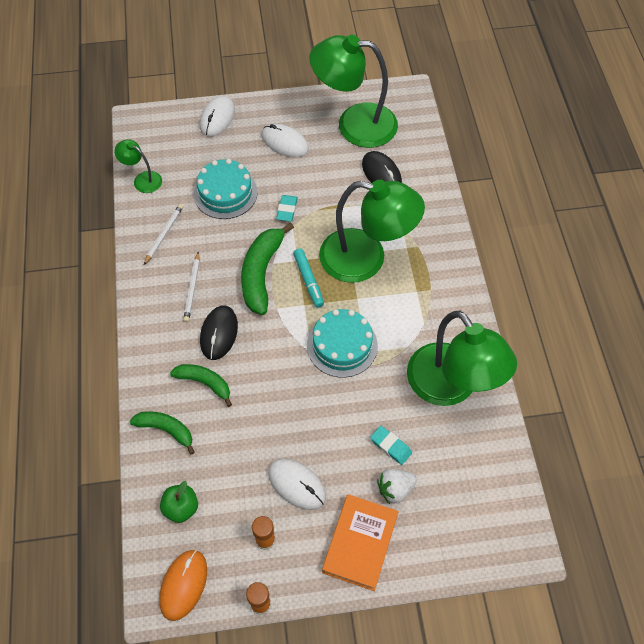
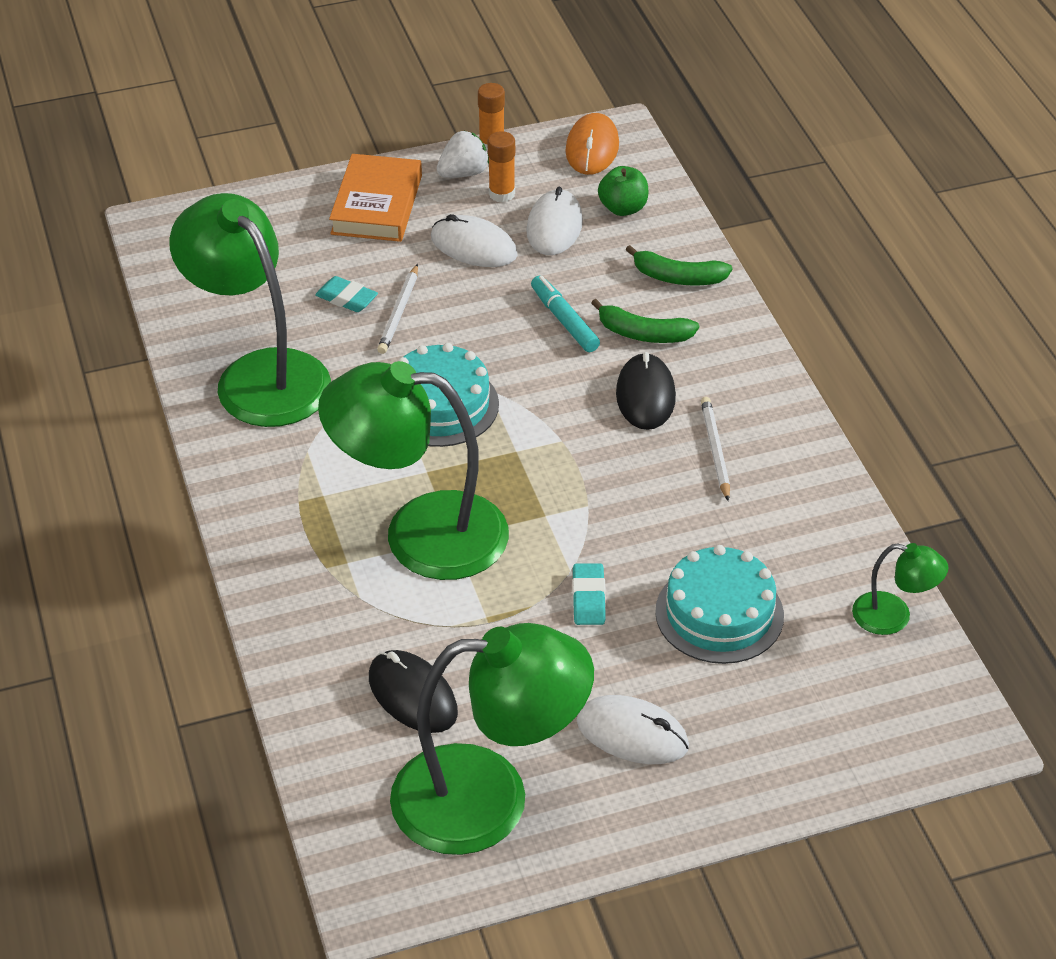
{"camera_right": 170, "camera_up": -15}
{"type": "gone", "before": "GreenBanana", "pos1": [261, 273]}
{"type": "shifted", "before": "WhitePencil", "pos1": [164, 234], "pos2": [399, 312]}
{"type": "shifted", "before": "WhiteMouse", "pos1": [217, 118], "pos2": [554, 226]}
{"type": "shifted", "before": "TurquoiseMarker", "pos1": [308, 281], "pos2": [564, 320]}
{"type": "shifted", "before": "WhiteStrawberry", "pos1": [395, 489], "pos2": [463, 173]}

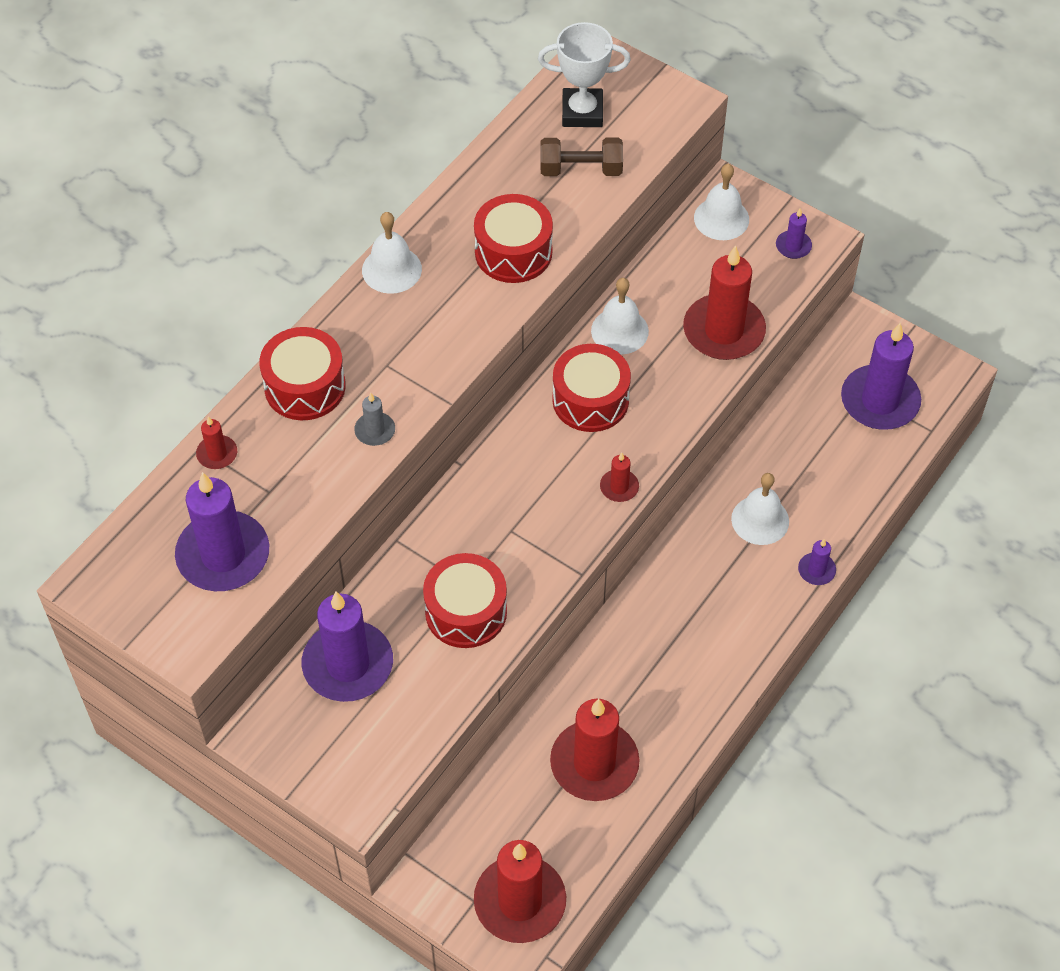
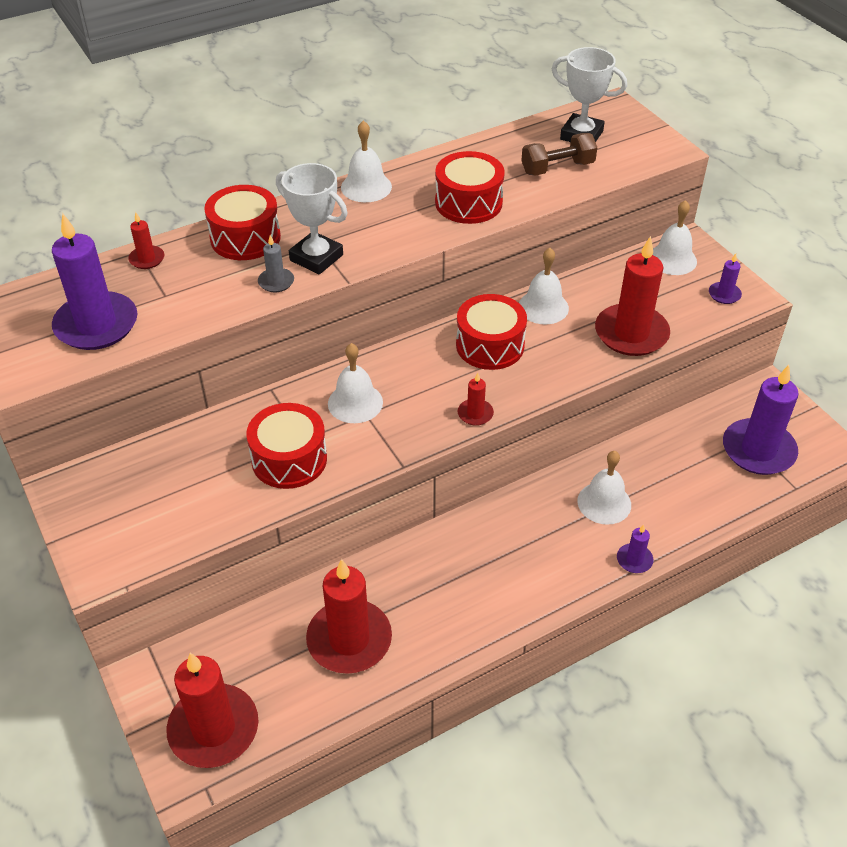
{"camera_right": 25, "camera_up": -10}
{"type": "gone", "before": "PurpleCandle", "pos1": [348, 664]}
{"type": "new", "after": "WhiteTrophy", "pos2": [316, 258]}
{"type": "new", "after": "WhiteBell", "pos2": [355, 402]}
{"type": "rotated", "before": "BrownDumbbell", "pos1": [581, 169], "pos2": [557, 168], "turn": -45}

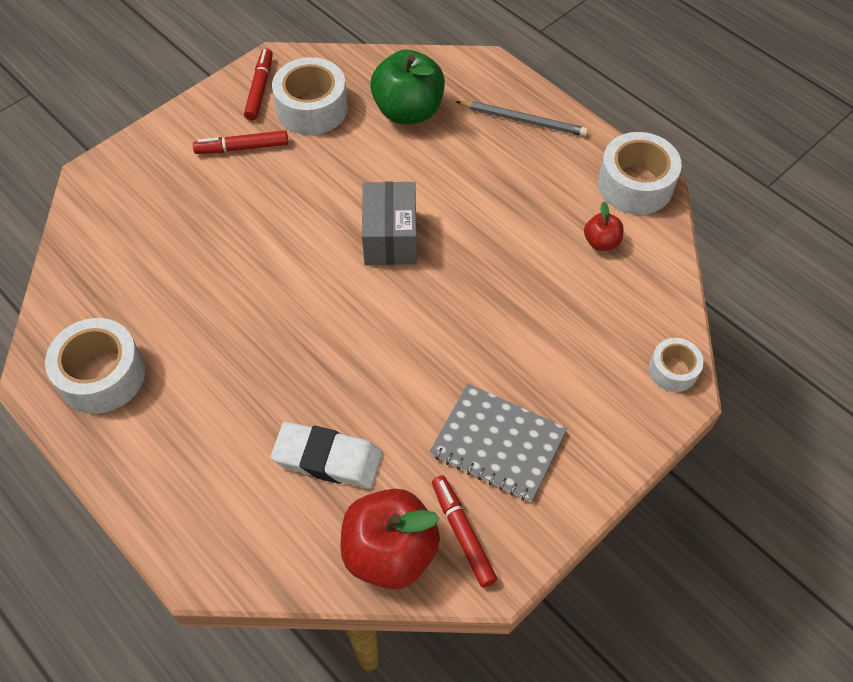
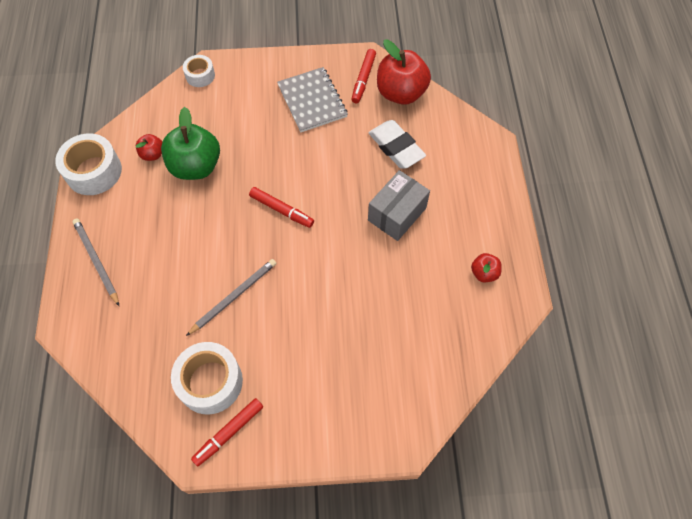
{"camera_right": -140, "camera_up": 5}
{"type": "new", "after": "GreyPencil", "pos2": [234, 296]}
{"type": "shifted", "before": "RedMarker", "pos1": [242, 148], "pos2": [281, 210]}
{"type": "shifted", "before": "GreyBox", "pos1": [390, 237], "pos2": [397, 214]}
{"type": "shifted", "before": "GreenApple", "pos1": [408, 111], "pos2": [196, 166]}
{"type": "swapped", "before": "WhiteTape", "after": "RedApple", "pos1": [102, 375], "pos2": [484, 273]}

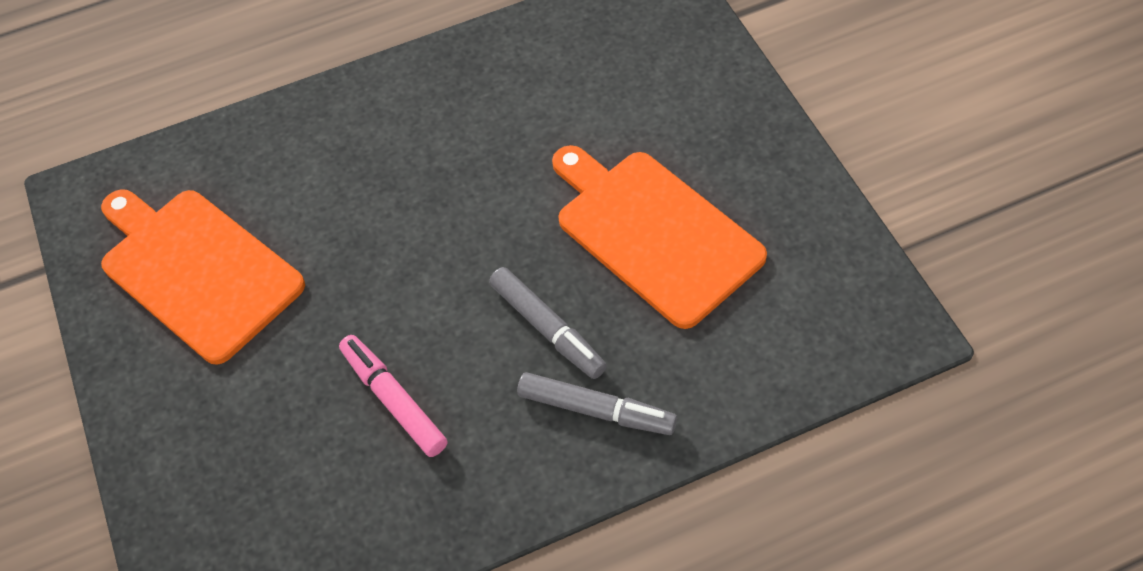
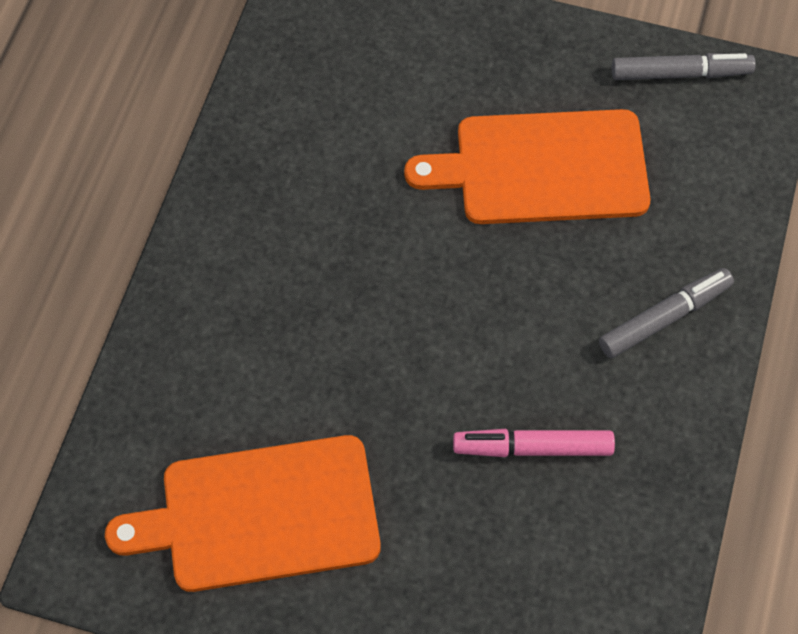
{"camera_right": -55, "camera_up": 5}
{"type": "shifted", "before": "GreyMarker", "pos1": [547, 328], "pos2": [680, 74]}

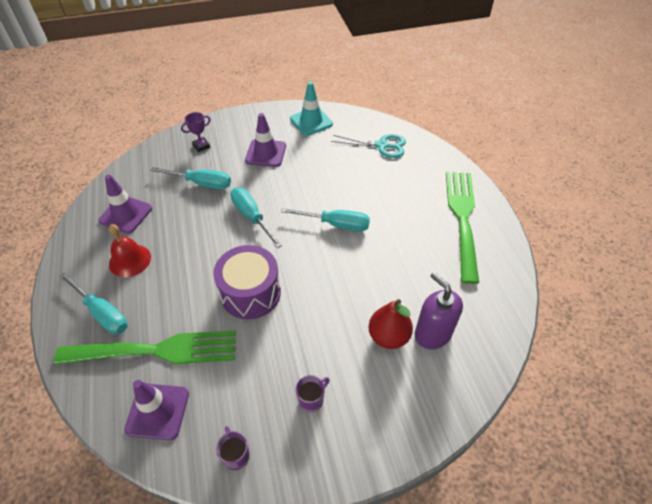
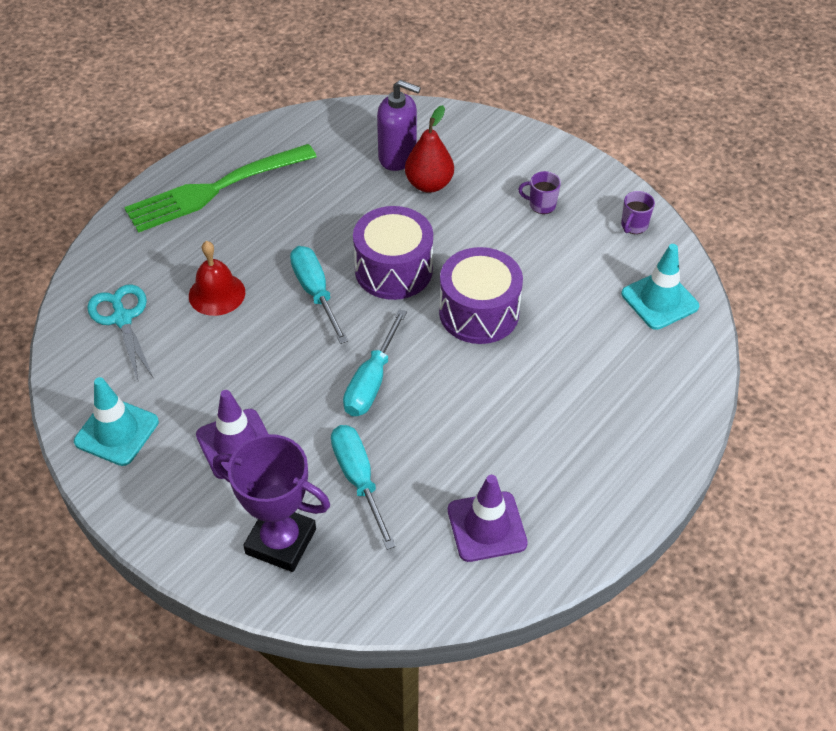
{"camera_right": -125, "camera_up": 0}
{"type": "gone", "before": "GreenFork", "pos1": [156, 351]}
{"type": "gone", "before": "TurquoiseScrewdriver", "pos1": [102, 313]}
{"type": "new", "after": "PurpleDrum", "pos2": [393, 270]}
{"type": "shifted", "before": "RedBell", "pos1": [130, 260], "pos2": [217, 294]}
{"type": "repainted", "before": "PurpleTrafficCone", "after": "TurquoiseTrafficCone", "pos1": [157, 411], "pos2": [659, 300]}
{"type": "rotated", "before": "PurpleSoapDispenser", "pos1": [432, 334], "pos2": [398, 157], "turn": -90}
{"type": "scaled", "before": "PurpleTrophy", "pos1": [201, 146], "pos2": [281, 541], "scale": 2.04}

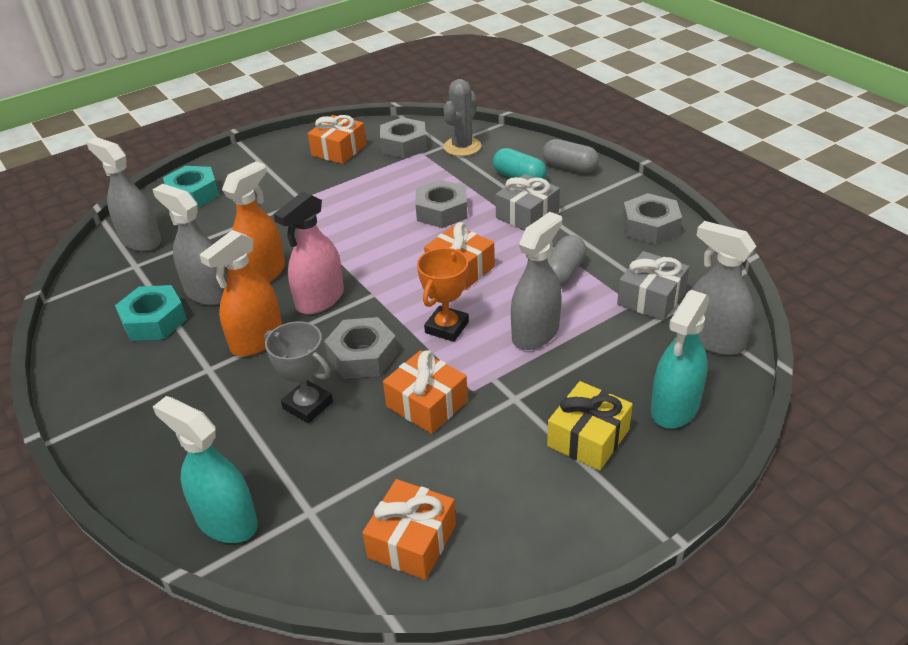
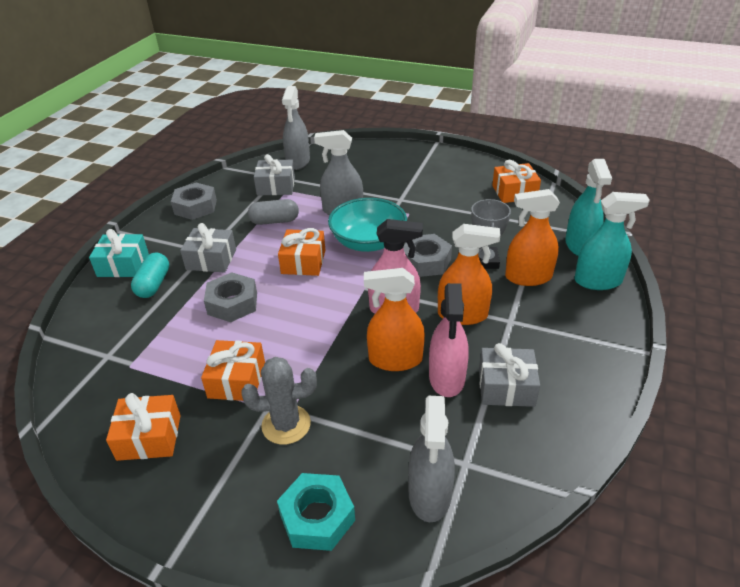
{"camera_right": -125, "camera_up": 0}
{"type": "gone", "before": "GreyNut", "pos1": [404, 145]}
{"type": "gone", "before": "YellowGift", "pos1": [588, 438]}
{"type": "new", "after": "OrangeSprayBottle", "pos2": [528, 277]}
{"type": "shifted", "before": "OrangeGift", "pos1": [427, 404], "pos2": [237, 380]}
{"type": "shifted", "before": "GreyCactus", "pos1": [462, 147], "pos2": [286, 425]}
{"type": "shifted", "before": "TurquoiseSprayBottle", "pos1": [675, 408], "pos2": [598, 281]}
{"type": "swapped", "before": "TurquoiseNut", "after": "GreyGift", "pos1": [154, 320], "pos2": [506, 387]}
{"type": "swapped", "before": "OrangeTrophy", "after": "TurquoiseBowl", "pos1": [447, 327], "pos2": [368, 242]}
{"type": "swapped", "before": "GreyCapsule", "after": "TurquoiseGift", "pos1": [569, 167], "pos2": [123, 265]}
{"type": "repainted", "before": "GreySprayBottle", "after": "PinkSprayBottle", "pos1": [207, 293], "pos2": [447, 378]}

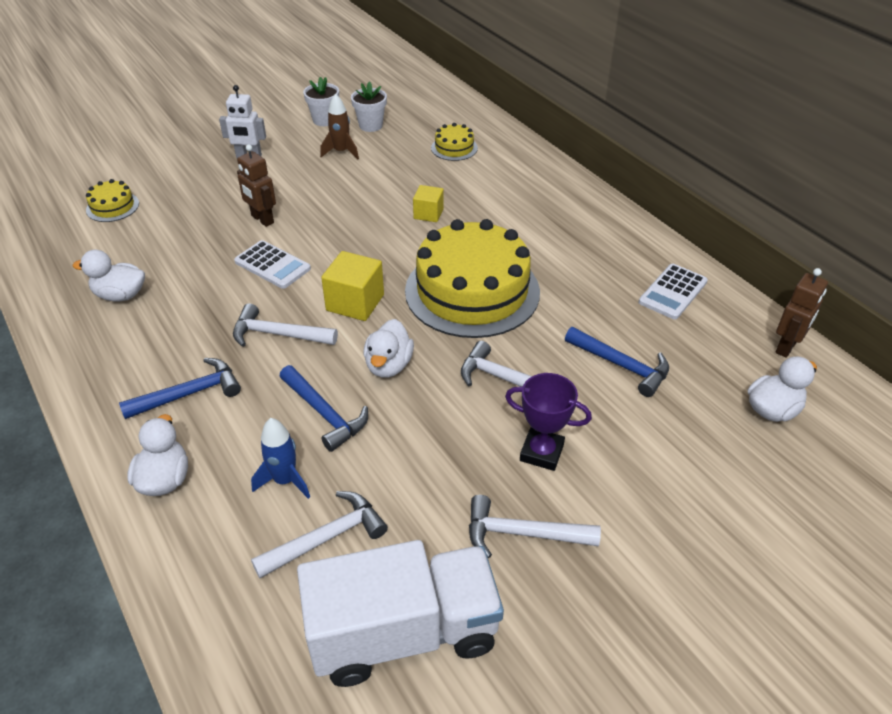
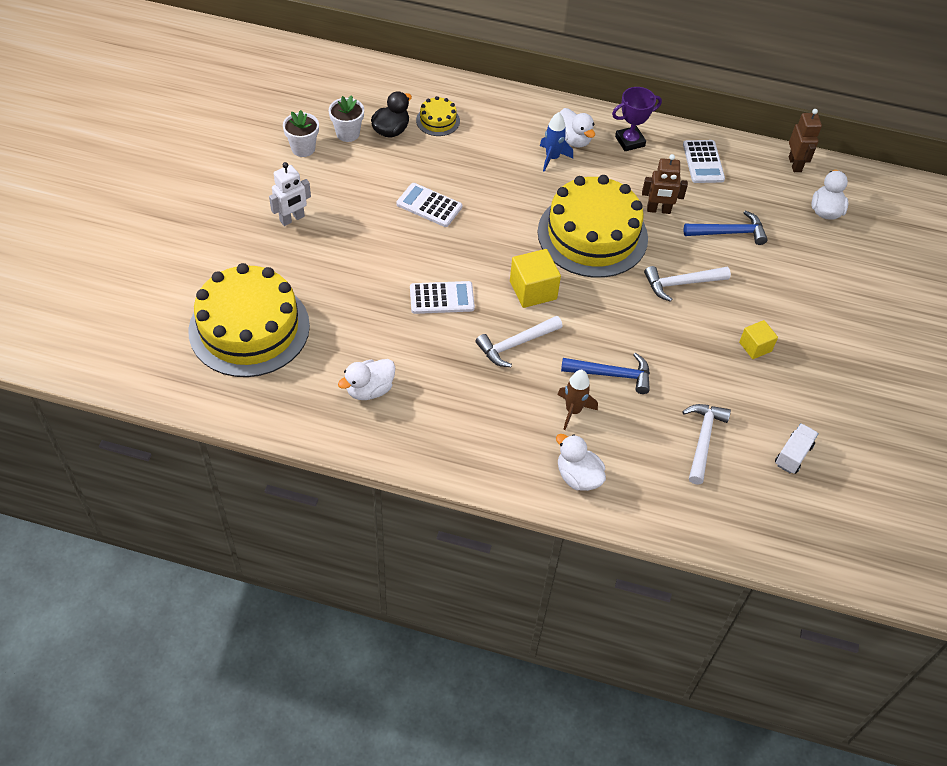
{"camera_right": -45, "camera_up": 10}
{"type": "gone", "before": "BlueHammer", "pos1": [189, 394]}
{"type": "gone", "before": "WhiteHammer", "pos1": [522, 533]}
{"type": "new", "after": "BlackDuck", "pos2": [391, 130]}
{"type": "new", "after": "WhiteCalculator", "pos2": [429, 205]}
{"type": "shifted", "before": "BrownRobot", "pos1": [262, 219], "pos2": [658, 210]}
{"type": "shifted", "before": "BlueRocket", "pos1": [285, 480], "pos2": [552, 158]}
{"type": "shifted", "before": "BrownRocket", "pos1": [341, 152], "pos2": [573, 411]}
{"type": "shifted", "before": "WhiteDuck", "pos1": [388, 365], "pos2": [573, 140]}
{"type": "shifted", "before": "YellowCube", "pos1": [428, 214], "pos2": [755, 347]}
{"type": "shifted", "before": "PurpleTrophy", "pos1": [541, 452], "pos2": [630, 141]}
{"type": "scaled", "before": "YellowCake", "pos1": [112, 207], "pos2": [249, 328], "scale": 2.34}
{"type": "scaled", "before": "WhiteTruck", "pos1": [403, 632], "pos2": [793, 455], "scale": 0.43}

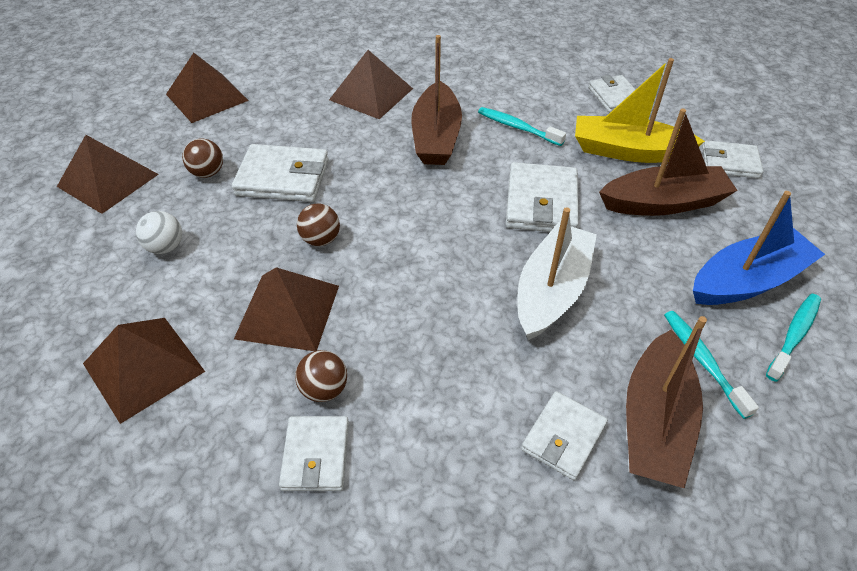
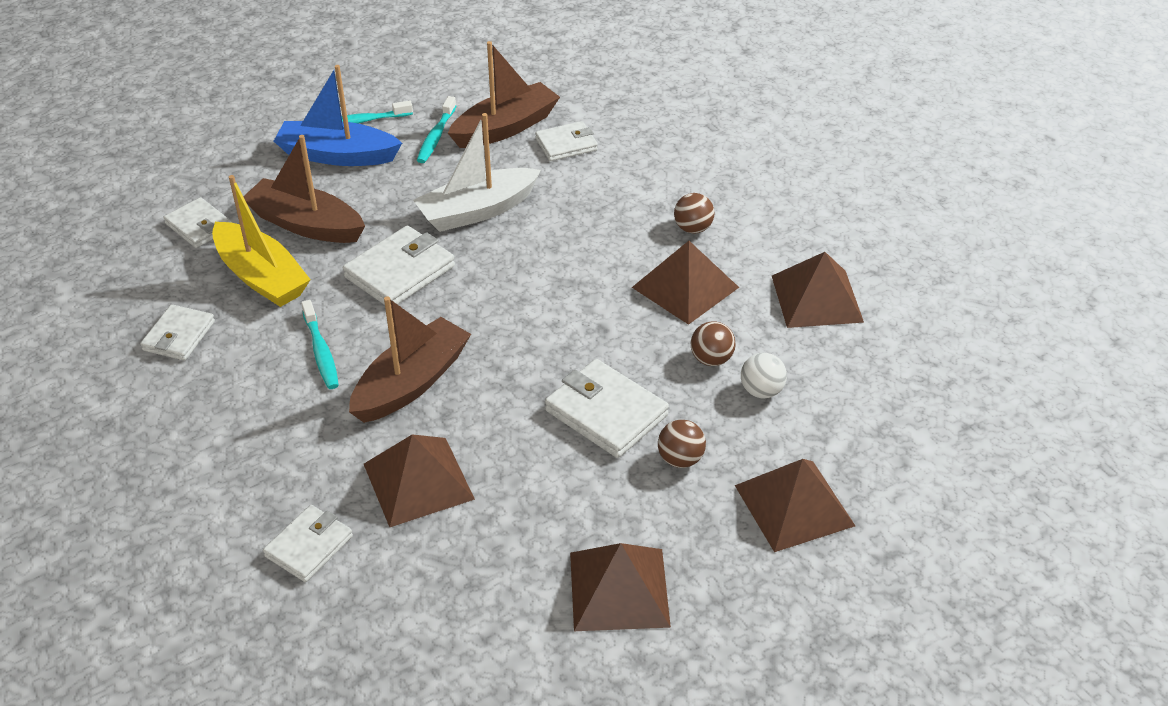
{"camera_right": -145, "camera_up": -5}
{"type": "shifted", "before": "WhiteWallet", "pos1": [316, 455], "pos2": [309, 546]}
{"type": "shifted", "before": "BrownBall", "pos1": [321, 239], "pos2": [711, 359]}

